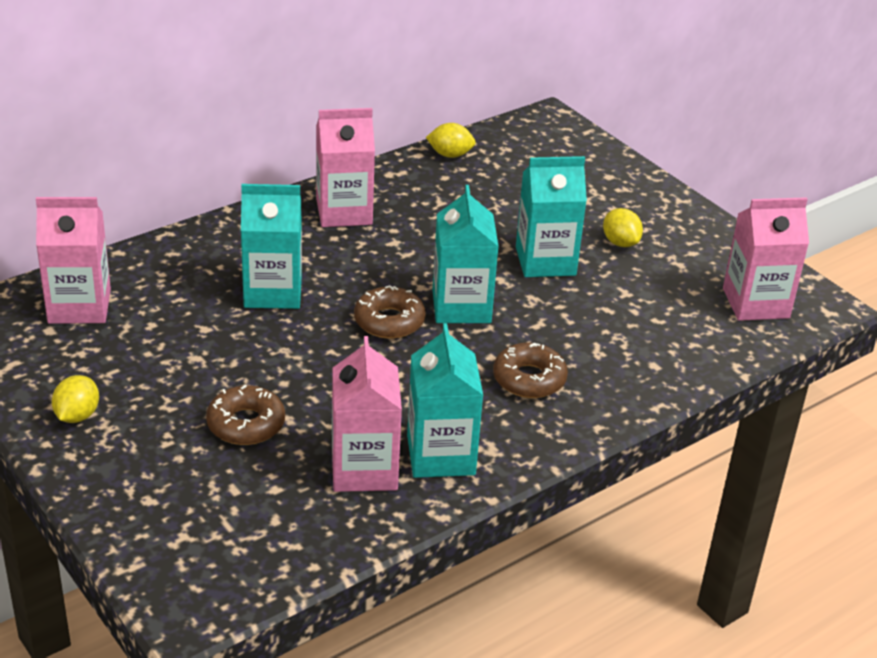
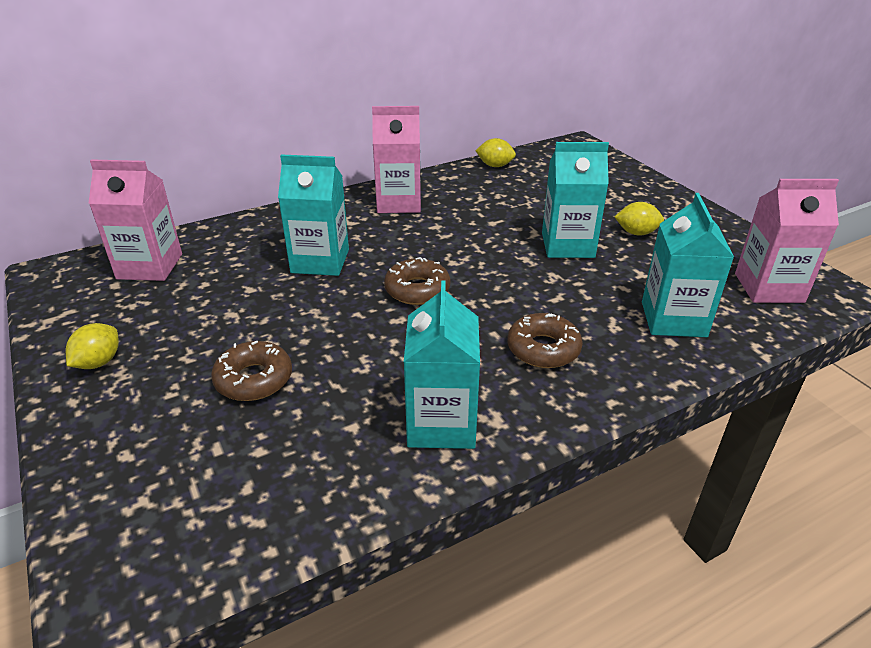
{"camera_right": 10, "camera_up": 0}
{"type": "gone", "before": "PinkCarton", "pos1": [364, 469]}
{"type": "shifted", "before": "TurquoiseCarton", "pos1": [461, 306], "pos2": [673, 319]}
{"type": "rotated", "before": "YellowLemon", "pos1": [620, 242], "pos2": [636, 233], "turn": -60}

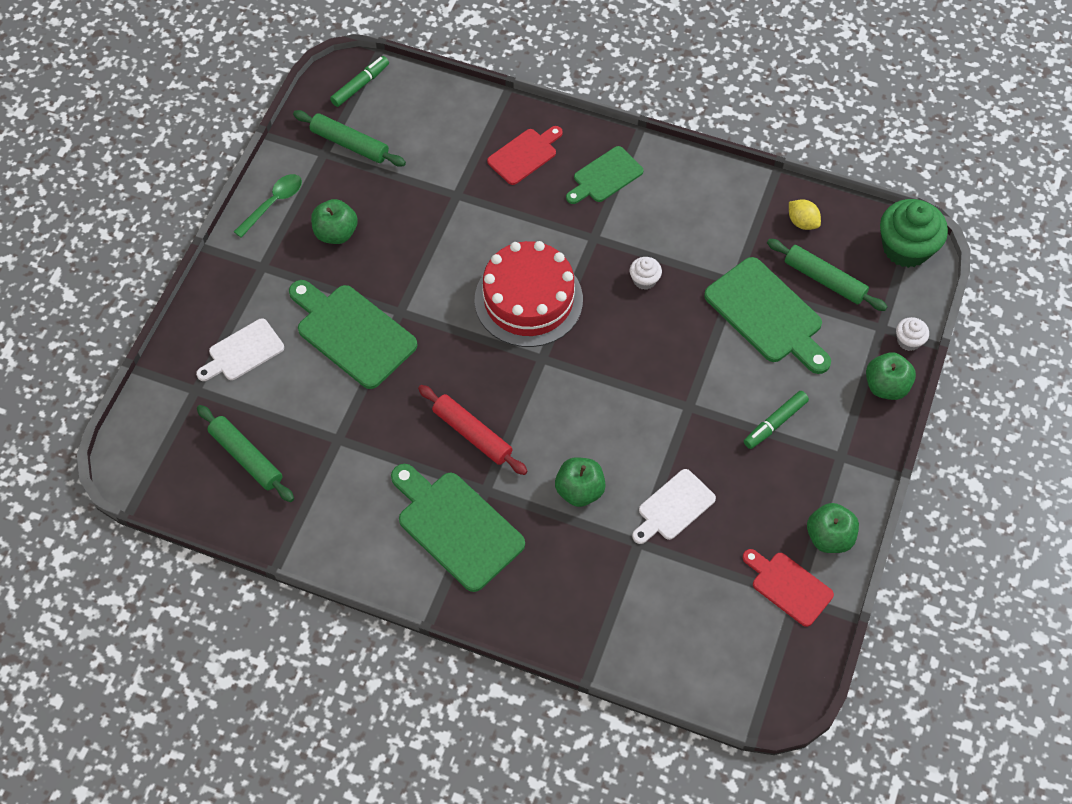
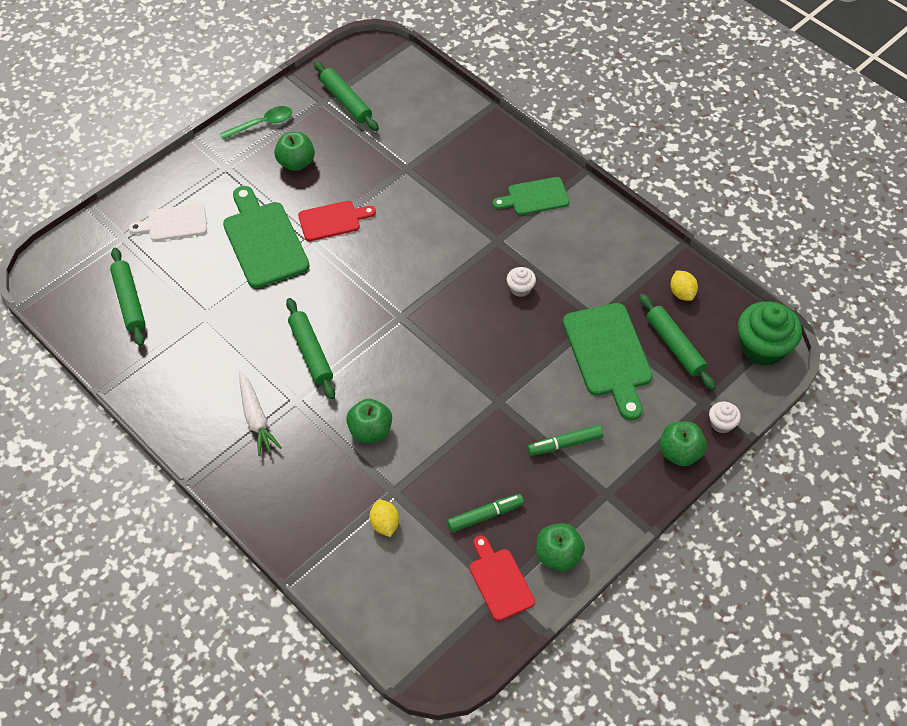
{"camera_right": 25, "camera_up": -5}
{"type": "gone", "before": "RedCake", "pos1": [528, 300]}
{"type": "gone", "before": "WhiteCuttingBoard", "pos1": [673, 507]}
{"type": "new", "after": "YellowLemon", "pos2": [385, 524]}
{"type": "shifted", "before": "GreenMarker", "pos1": [360, 85], "pos2": [485, 516]}
{"type": "shifted", "before": "RedCuttingBoard", "pos1": [525, 155], "pos2": [333, 220]}
{"type": "swapped", "before": "GreenCuttingBoard", "after": "WhiteCarrot", "pos1": [456, 526], "pos2": [256, 418]}
{"type": "repainted", "before": "RedRollingPin", "after": "GreenRollingPin", "pos1": [472, 434], "pos2": [310, 353]}

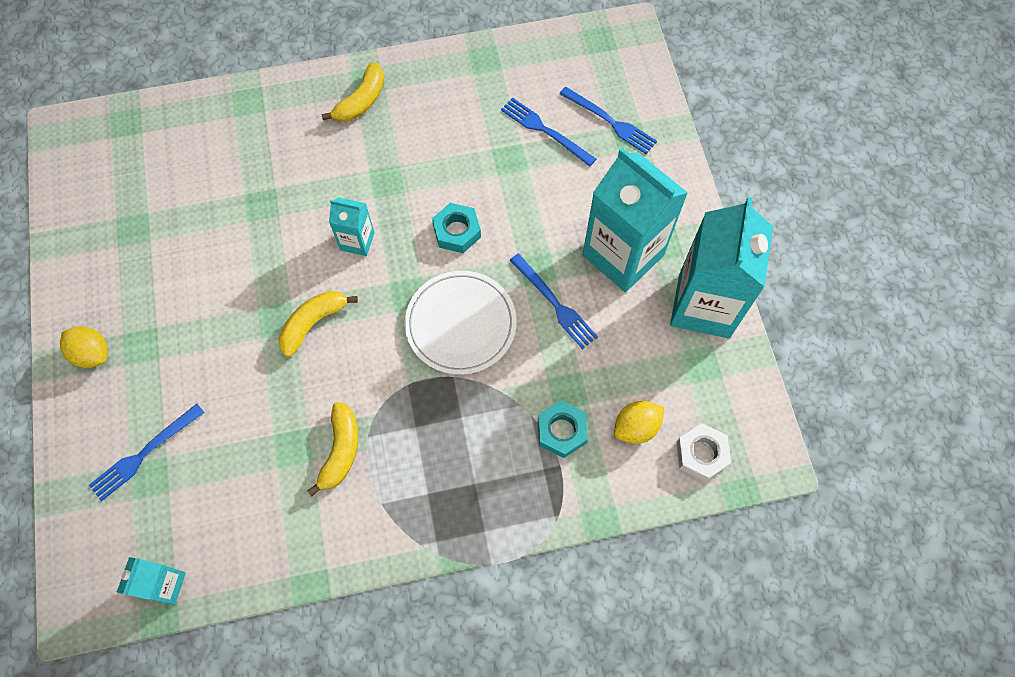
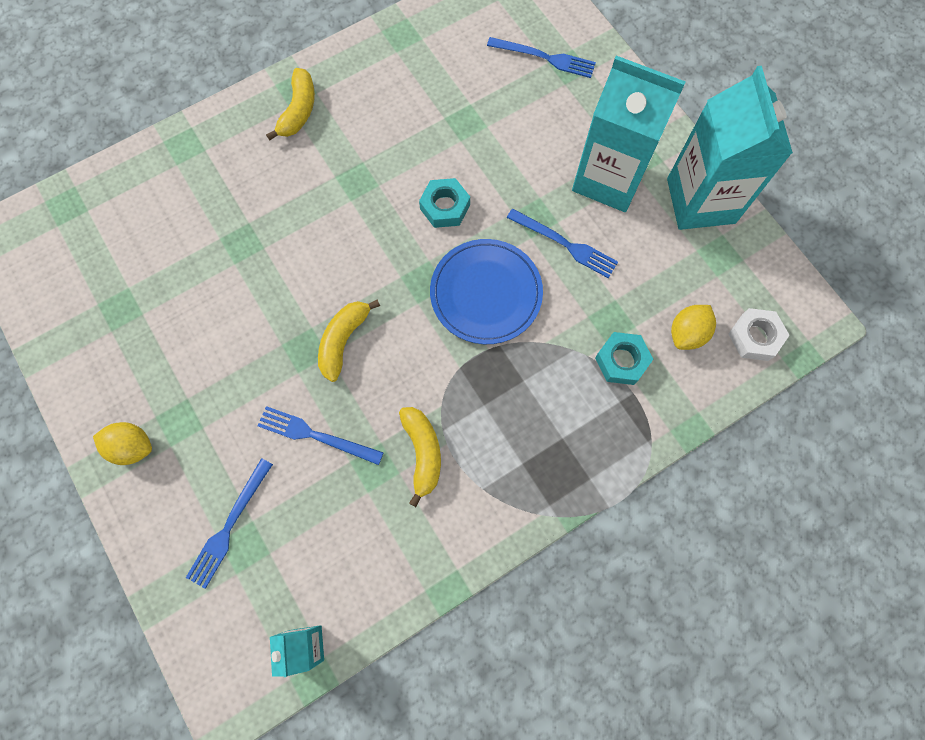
{"camera_right": -20, "camera_up": 5}
{"type": "gone", "before": "TurquoiseCarton", "pos1": [357, 241]}
{"type": "shifted", "before": "BlueFork", "pos1": [545, 131], "pos2": [316, 435]}
{"type": "repainted", "before": "WhitePlate", "after": "BluePlate", "pos1": [461, 324], "pos2": [486, 293]}

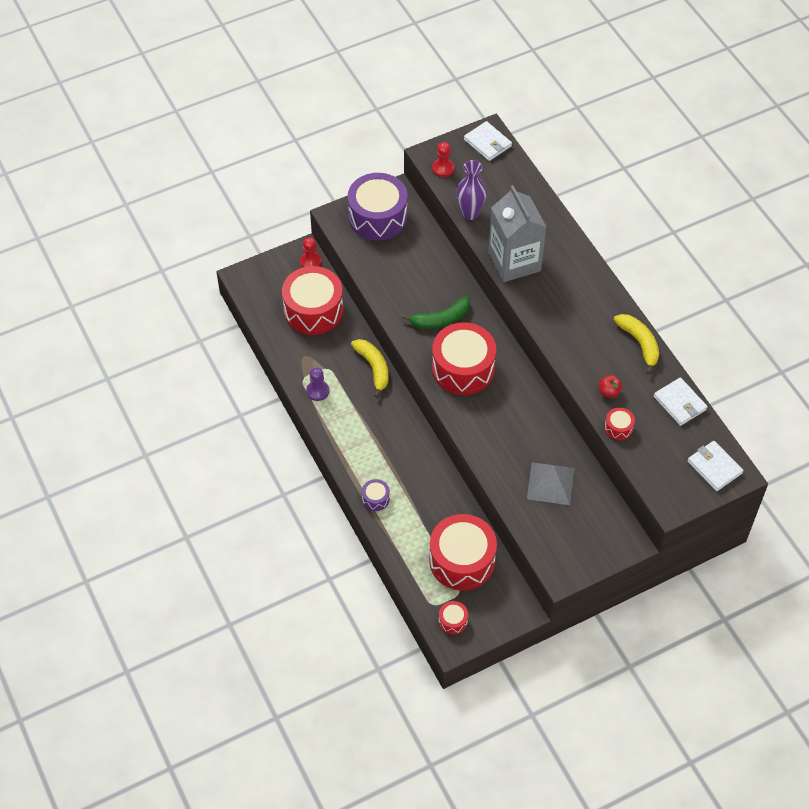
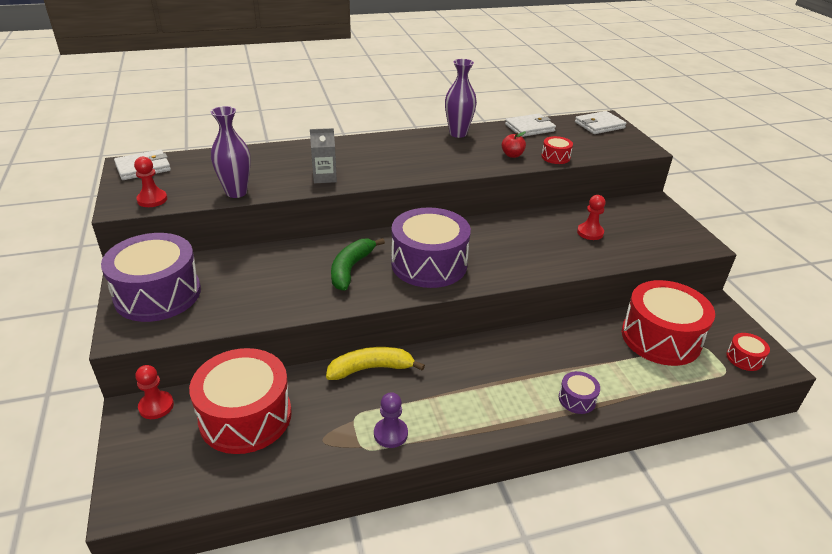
{"camera_right": -80, "camera_up": -20}
{"type": "swapped", "before": "GreyPyramid", "after": "RedPawn", "pos1": [550, 483], "pos2": [590, 232]}
{"type": "swapped", "before": "YellowBanana", "after": "PurpleVase", "pos1": [639, 343], "pos2": [458, 134]}
{"type": "repainted", "before": "RedDrum", "after": "PurpleDrum", "pos1": [463, 368], "pos2": [429, 264]}
{"type": "rotated", "before": "GreenBanana", "pos1": [440, 319], "pos2": [351, 269], "turn": -150}
{"type": "scaled", "before": "GreyCarton", "pos1": [514, 262], "pos2": [324, 177], "scale": 0.48}

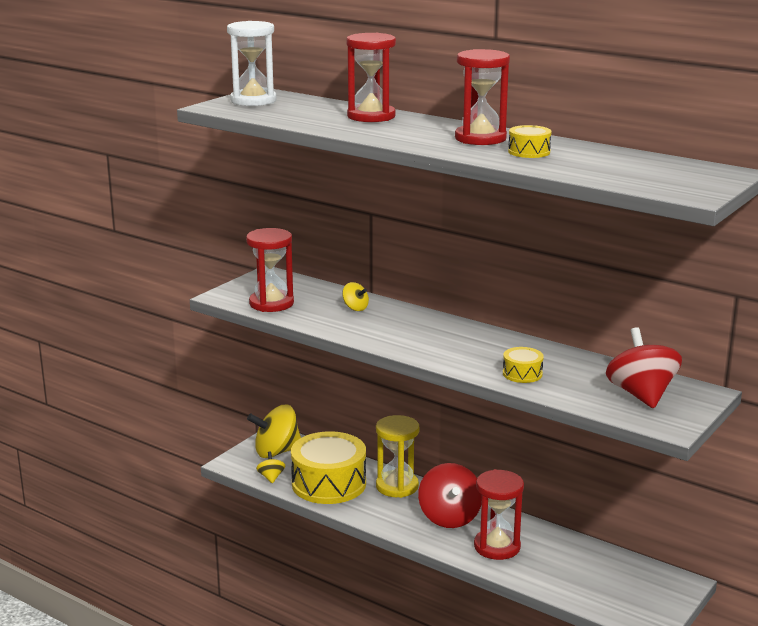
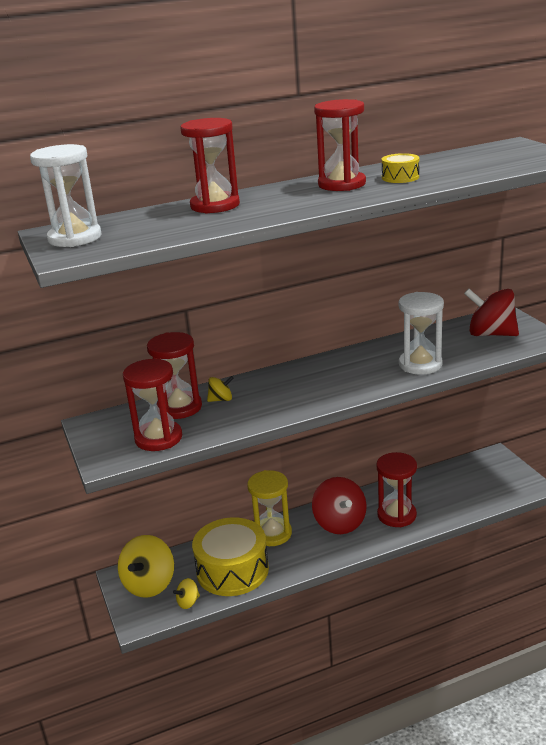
{"camera_right": -55, "camera_up": 5}
{"type": "new", "after": "RedHourglass", "pos2": [179, 407]}
{"type": "swapped", "before": "YellowDrum", "after": "WhiteHourglass", "pos1": [522, 374], "pos2": [420, 364]}
{"type": "rotated", "before": "YellowSpinningTop", "pos1": [271, 477], "pos2": [188, 602], "turn": -60}
{"type": "rotated", "before": "RedSpinningTop", "pos1": [449, 517], "pos2": [339, 523], "turn": 45}

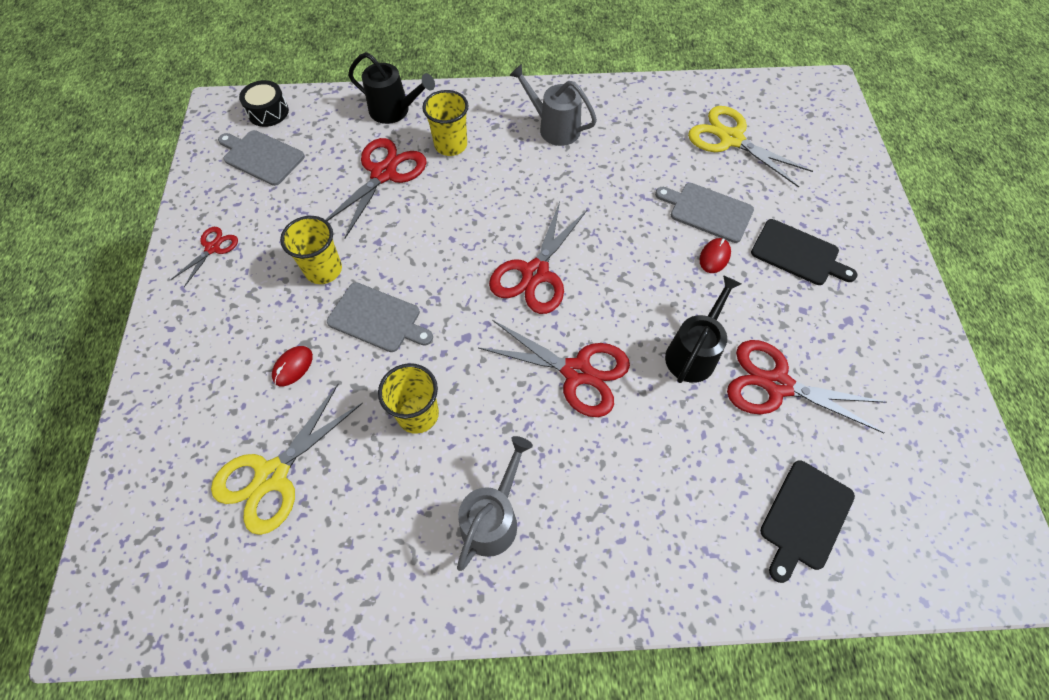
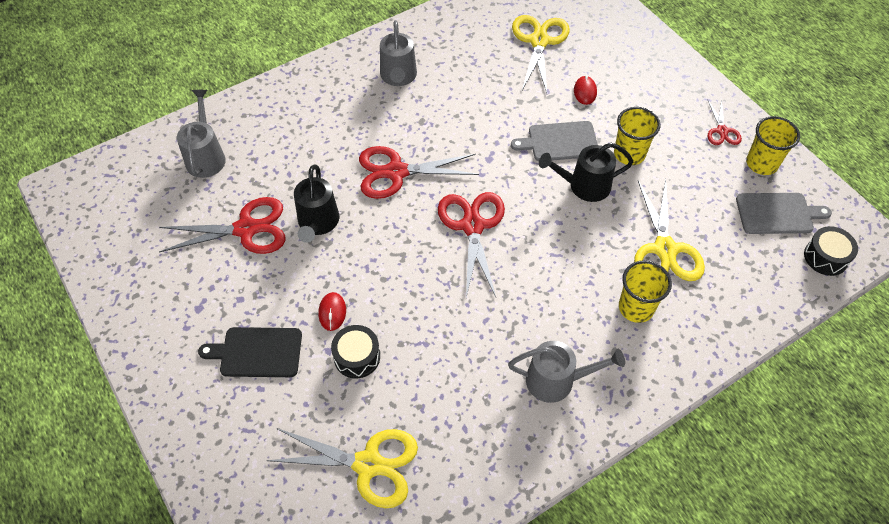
{"camera_right": 150, "camera_up": -5}
{"type": "shifted", "before": "BlackWateringCan", "pos1": [394, 111], "pos2": [584, 186]}
{"type": "shifted", "before": "YellowCup", "pos1": [418, 414], "pos2": [761, 164]}
{"type": "swapped", "before": "GreyCuttingBoard", "after": "BlackDrum", "pos1": [707, 211], "pos2": [357, 357]}
{"type": "swapped", "before": "BlackCuttingBoard", "after": "GreyWateringCan", "pos1": [805, 518], "pos2": [206, 156]}
{"type": "repainted", "before": "RedScissors", "after": "YellowScissors", "pos1": [383, 174], "pos2": [665, 249]}

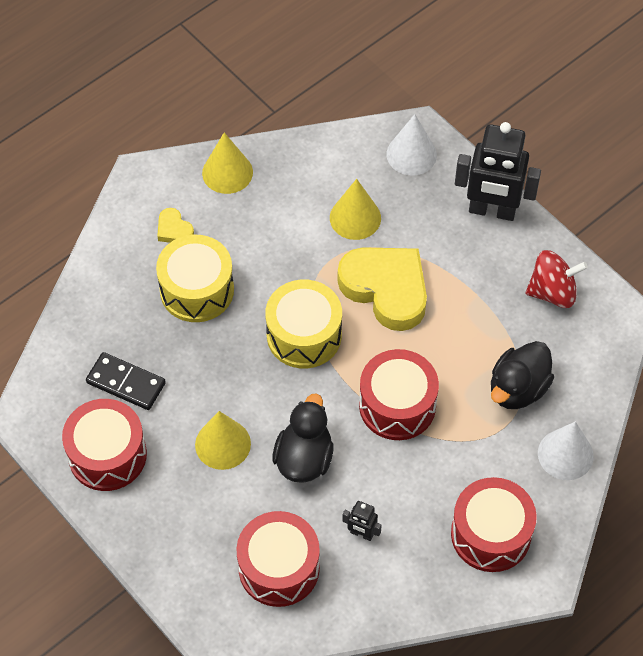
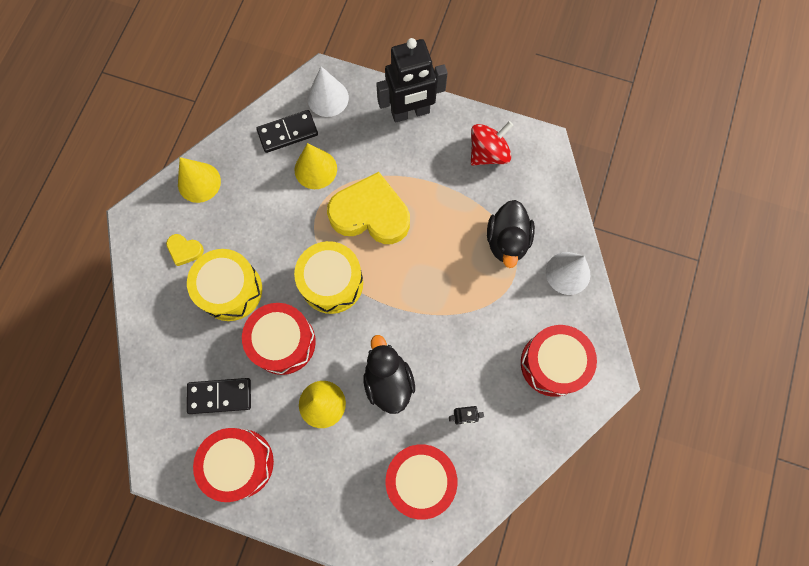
{"camera_right": -30, "camera_up": 15}
{"type": "new", "after": "BlackDomino", "pos2": [287, 132]}
{"type": "shifted", "before": "RedDrum", "pos1": [397, 405], "pos2": [283, 342]}

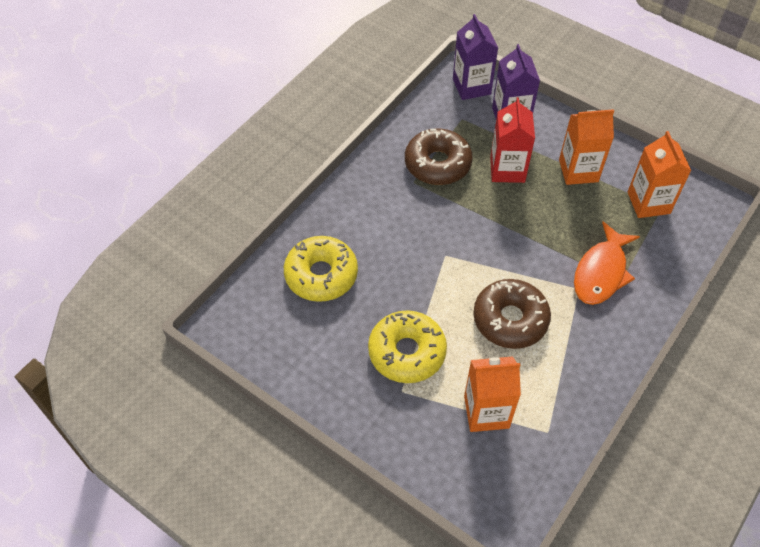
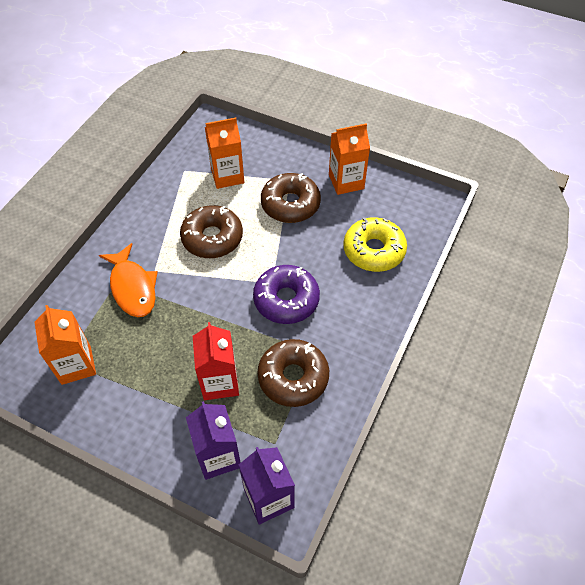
{"camera_right": 170, "camera_up": 0}
{"type": "new", "after": "PurpleDonut", "pos2": [286, 300]}
{"type": "shifted", "before": "OrangeCarton", "pos1": [578, 171], "pos2": [346, 182]}
{"type": "repainted", "before": "YellowDonut", "after": "BrownDonut", "pos1": [407, 352], "pos2": [290, 204]}
{"type": "rotated", "before": "OrangeFish", "pos1": [601, 272], "pos2": [133, 287], "turn": 135}

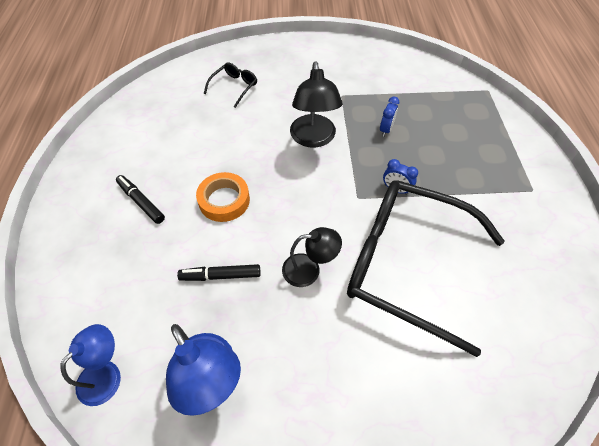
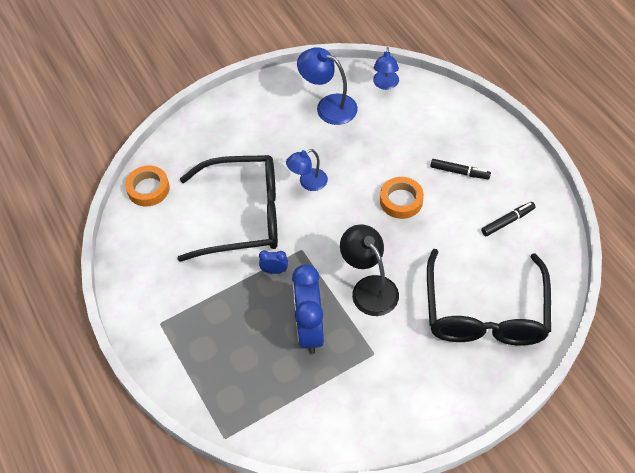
{"camera_right": 155, "camera_up": 0}
{"type": "new", "after": "OrangeTape", "pos2": [148, 189]}
{"type": "shifted", "before": "BlackMarker", "pos1": [220, 276], "pos2": [507, 221]}
{"type": "repainted", "before": "BlackLamp", "after": "BlueLamp", "pos1": [309, 269], "pos2": [308, 182]}
{"type": "scaled", "before": "BlackGlasses", "pos1": [234, 87], "pos2": [485, 311], "scale": 2.47}
{"type": "scaled", "before": "BlueClock", "pos1": [386, 129], "pos2": [309, 330], "scale": 2.34}

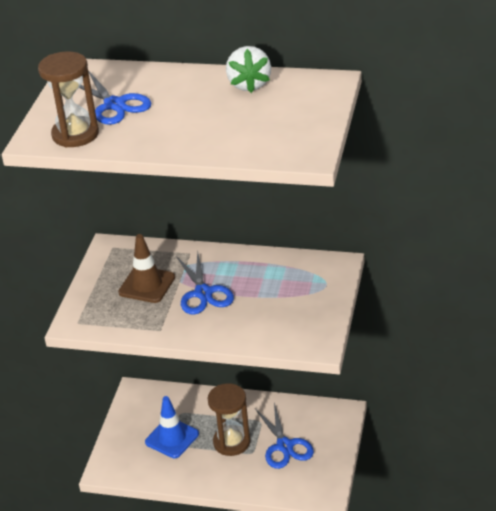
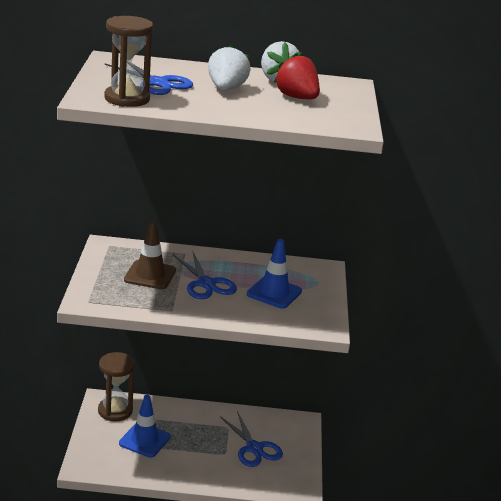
{"camera_right": -15, "camera_up": -10}
{"type": "new", "after": "WhiteStrawberry", "pos2": [226, 89]}
{"type": "new", "after": "BlueTrafficCone", "pos2": [274, 293]}
{"type": "new", "after": "RedStrawberry", "pos2": [297, 98]}
{"type": "shifted", "before": "BrownHourglass", "pos1": [231, 442], "pos2": [115, 411]}

